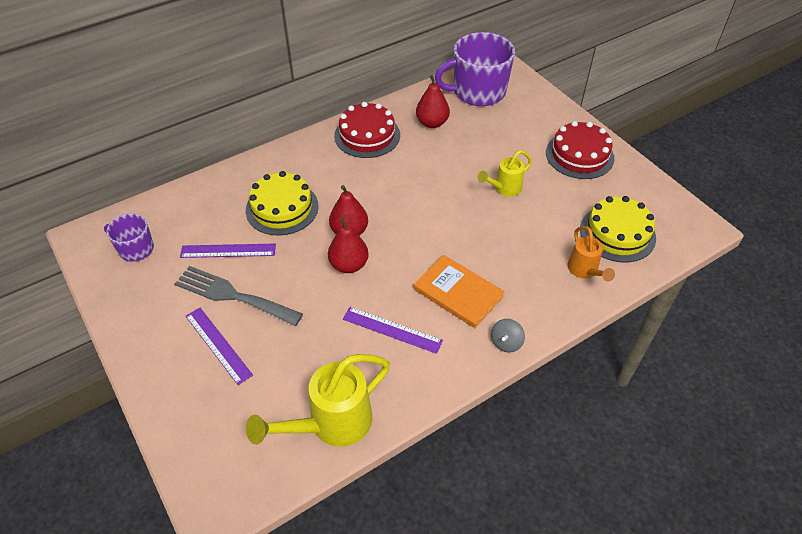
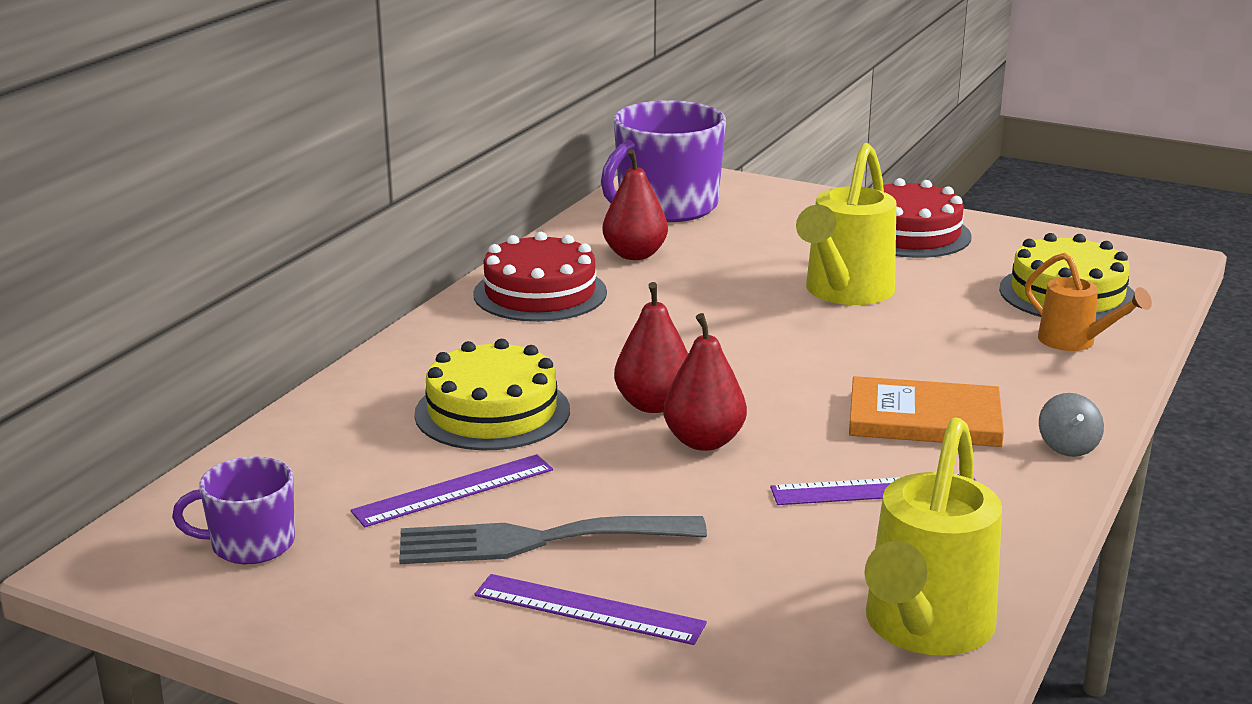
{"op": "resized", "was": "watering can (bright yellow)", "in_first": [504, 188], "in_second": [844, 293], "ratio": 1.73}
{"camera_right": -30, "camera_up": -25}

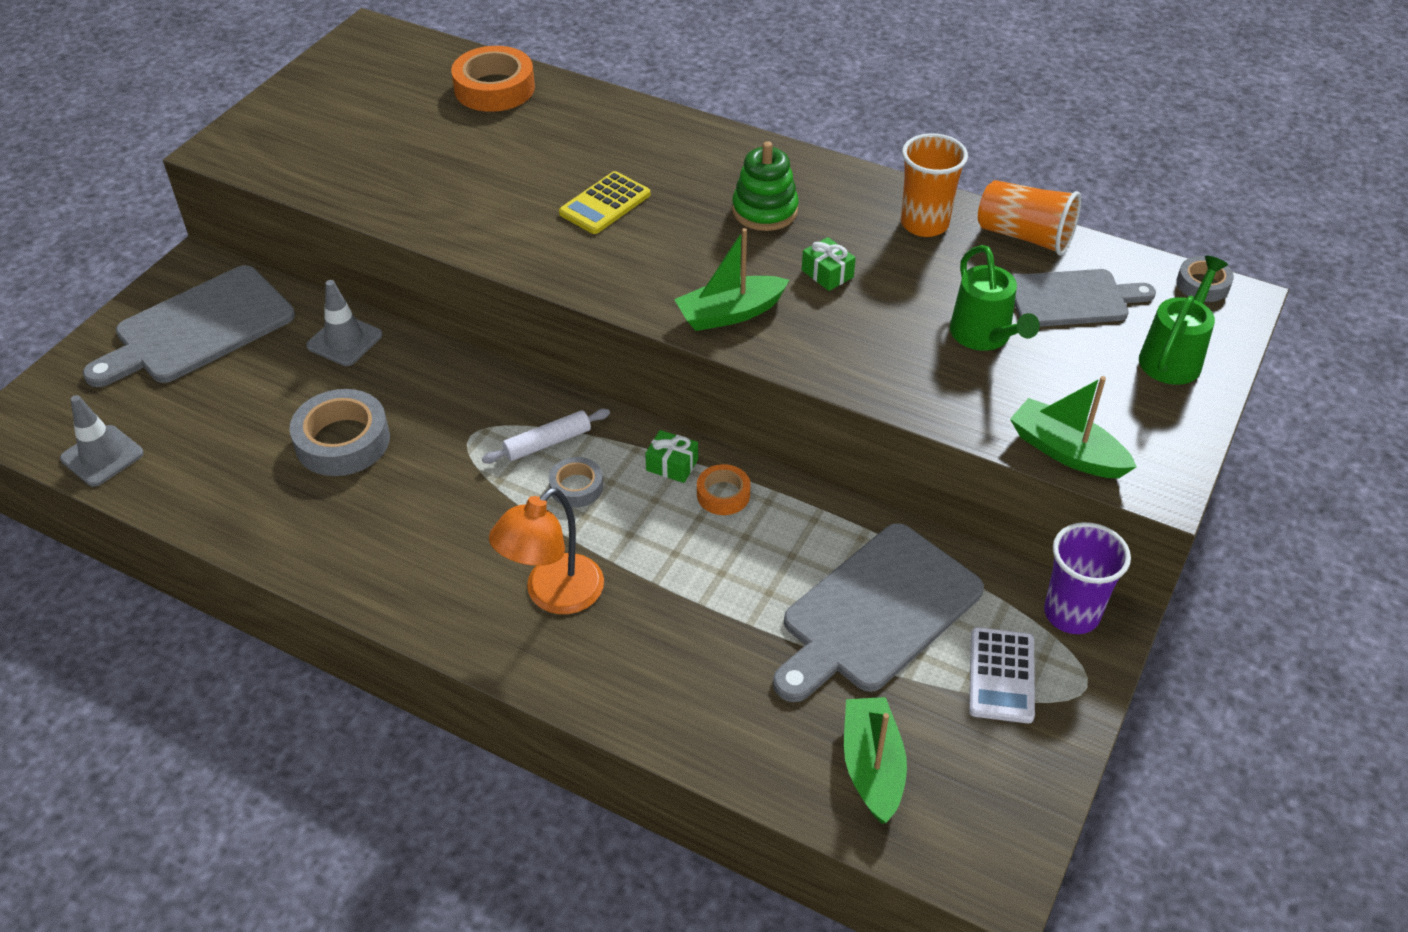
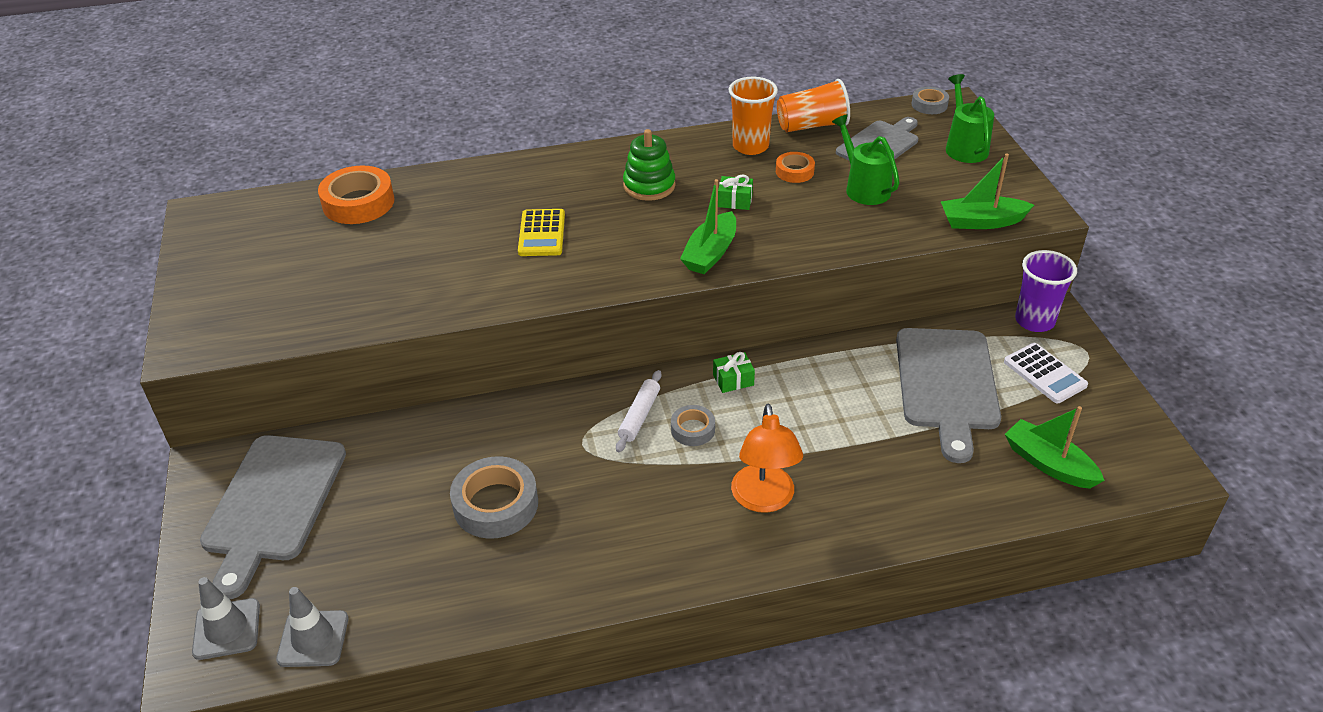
{"op": "moved", "was": "safety cone (ash-grey)", "in_first": [344, 341], "in_second": [227, 629]}
{"op": "moved", "was": "tape (bright orange)", "in_first": [723, 494], "in_second": [794, 171]}
{"op": "turned", "was": "watering can (leaf-green)", "in_first": [984, 336], "in_second": [863, 188], "clockwise": -150}
{"camera_right": -40, "camera_up": -5}

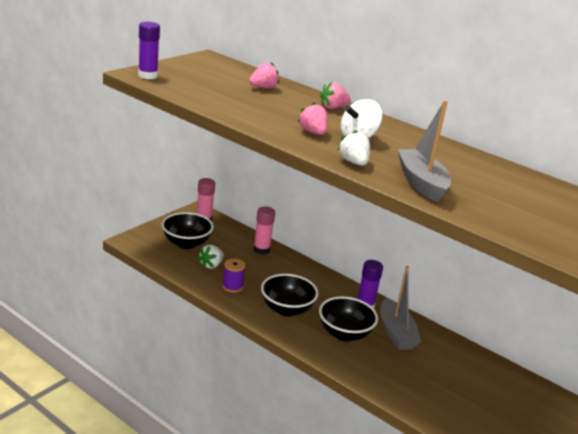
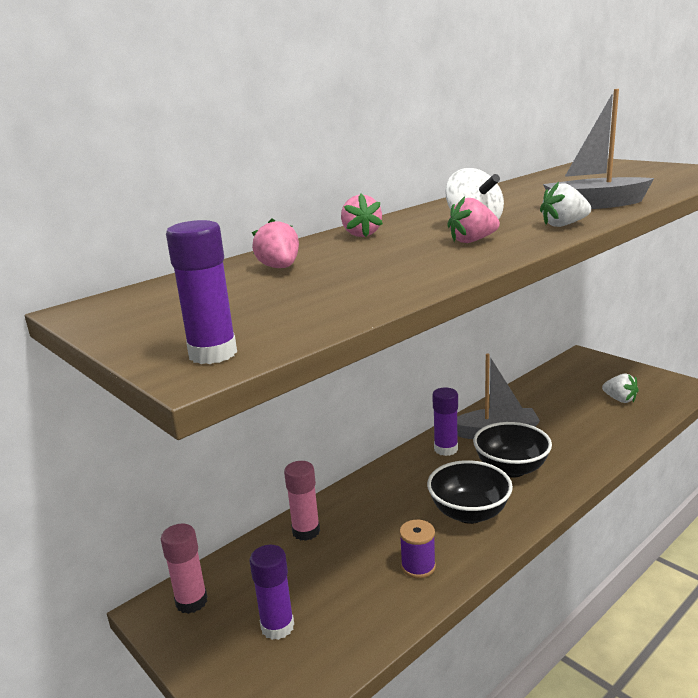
{"op": "moved", "was": "strawberry (snow-white)", "in_first": [211, 265], "in_second": [620, 399]}
{"op": "replaced", "was": "bowl (jet-black)", "now": "glue stick (purple)", "in_first": [186, 243], "in_second": [277, 626]}
{"camera_right": -75, "camera_up": -5}

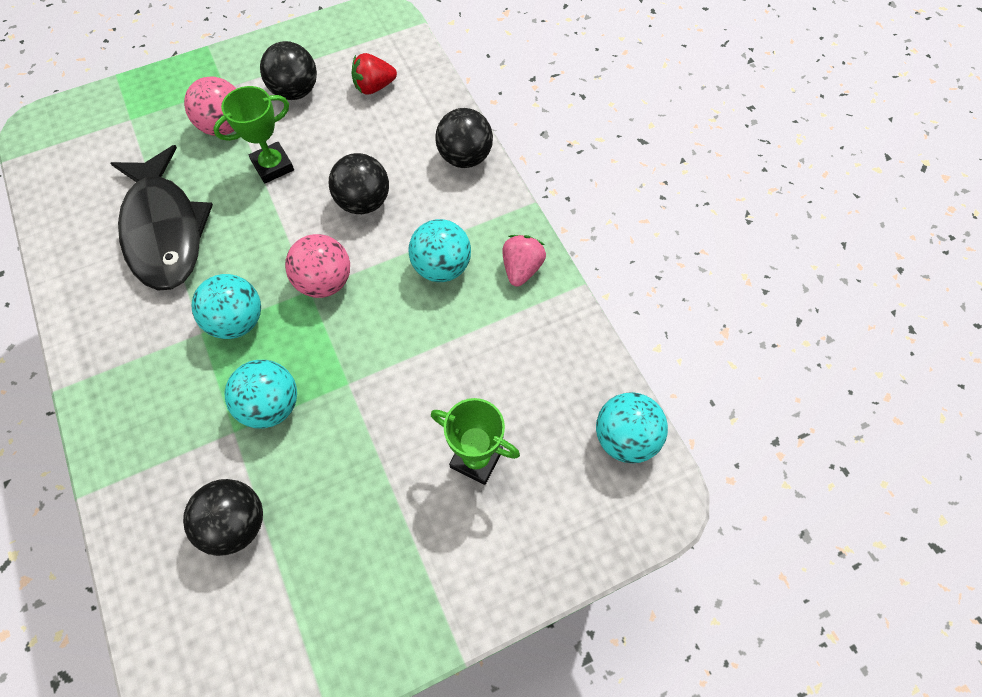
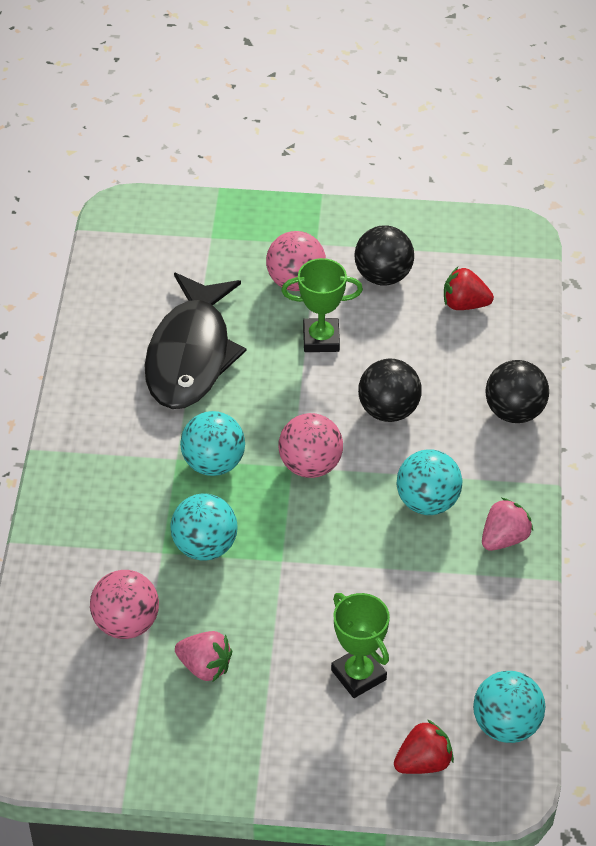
{"op": "added", "now": "strawberry (pink)", "in_second": [205, 667]}
{"op": "added", "now": "strawberry (scarlet)", "in_second": [423, 762]}
{"op": "recoloured", "was": "play ball (jet-black)", "now": "play ball (pink)", "in_first": [236, 523], "in_second": [126, 623]}
{"camera_right": 30, "camera_up": -15}

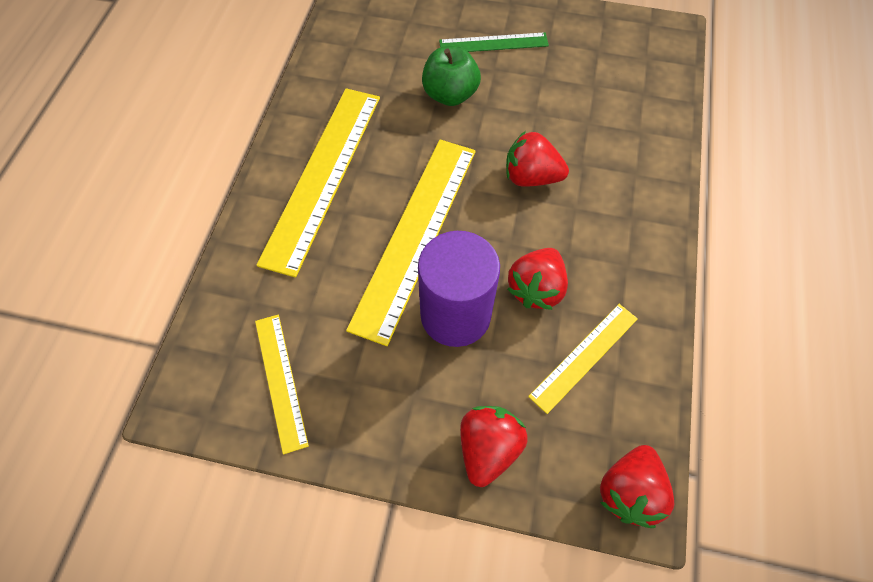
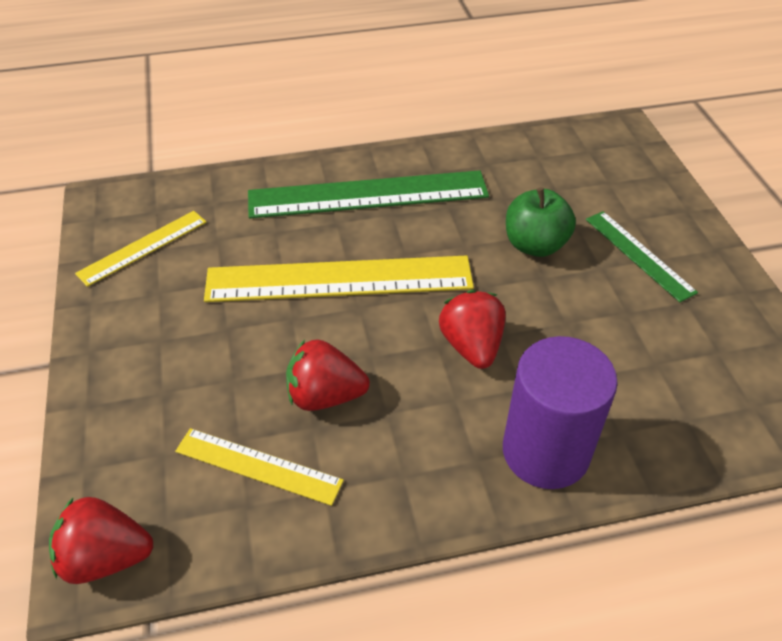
{"op": "removed", "was": "strawberry (scarlet)", "in_first": [488, 448]}
{"op": "moved", "was": "solid cylinder (purple)", "in_first": [455, 315], "in_second": [545, 452]}
{"op": "recoloured", "was": "ruler (bright yellow)", "now": "ruler (leaf-green)", "in_first": [322, 176], "in_second": [368, 194]}
{"camera_right": 65, "camera_up": -15}

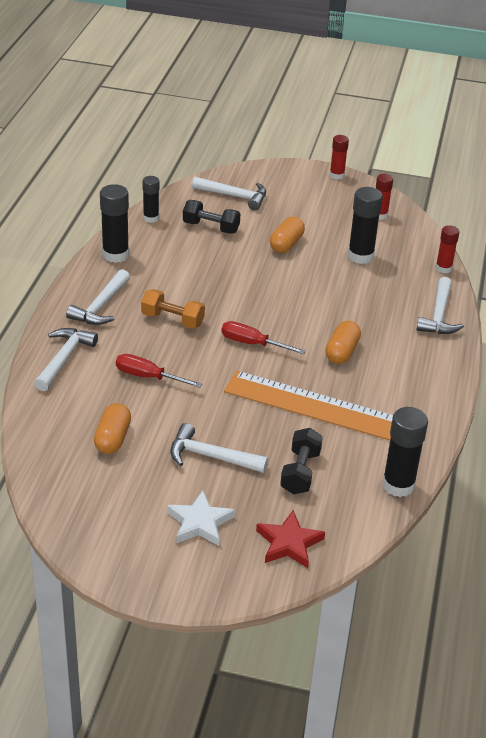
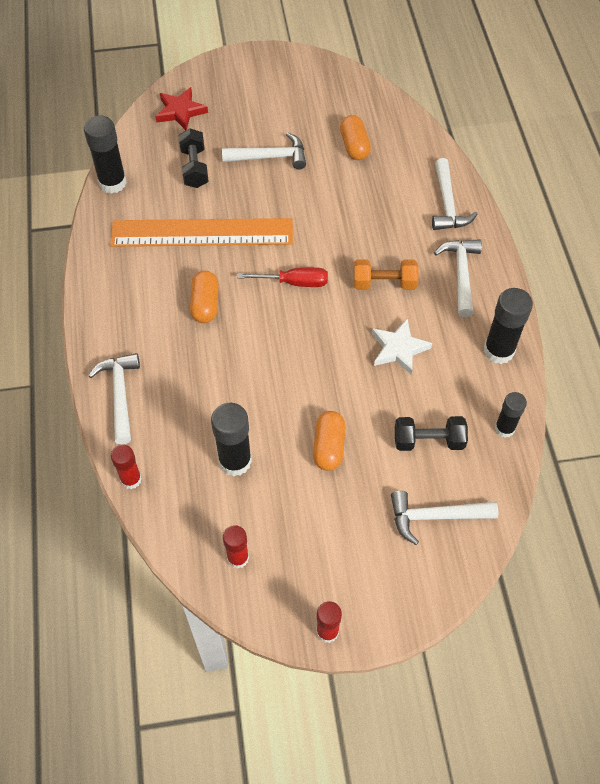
{"op": "removed", "was": "flat screwdriver (scarlet)", "in_first": [148, 377]}
{"op": "moved", "was": "star (snow-white)", "in_first": [199, 522], "in_second": [399, 349]}
{"camera_right": 160, "camera_up": 20}

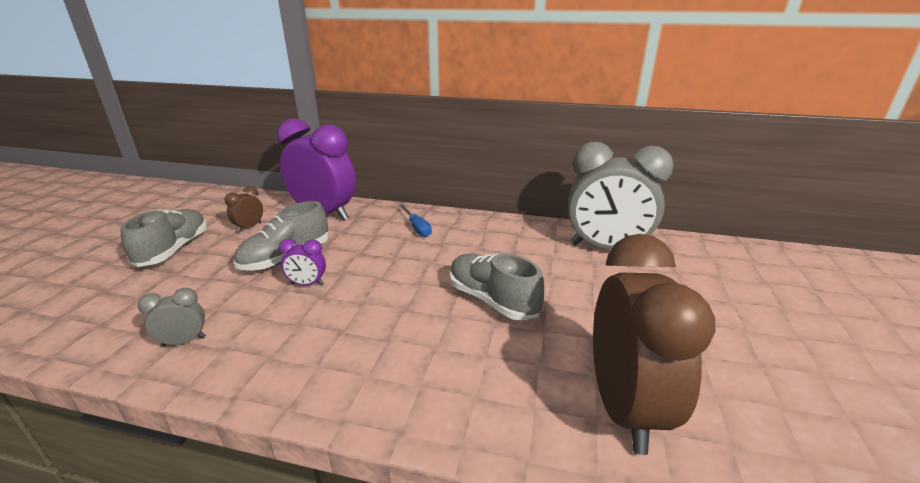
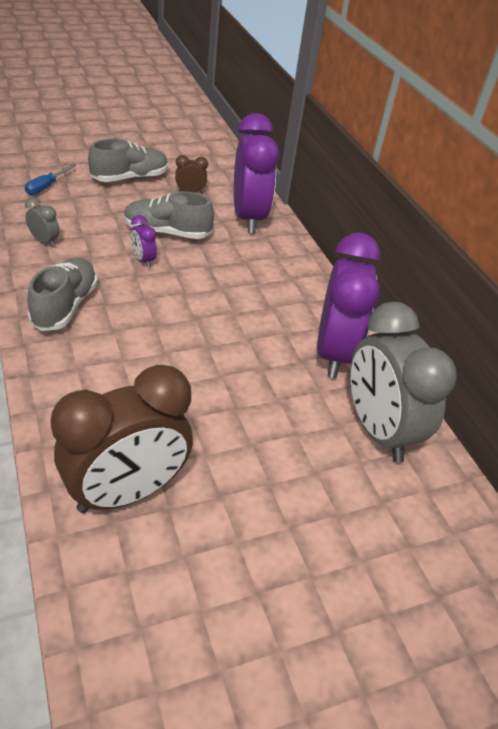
{"op": "added", "now": "bedside clock (purple)", "in_second": [334, 353]}
{"op": "moved", "was": "flat screwdriver (blue)", "in_first": [417, 228], "in_second": [46, 187]}
{"op": "moved", "was": "shoe (ash-grey)", "in_first": [492, 300], "in_second": [65, 306]}
{"camera_right": 50, "camera_up": 15}

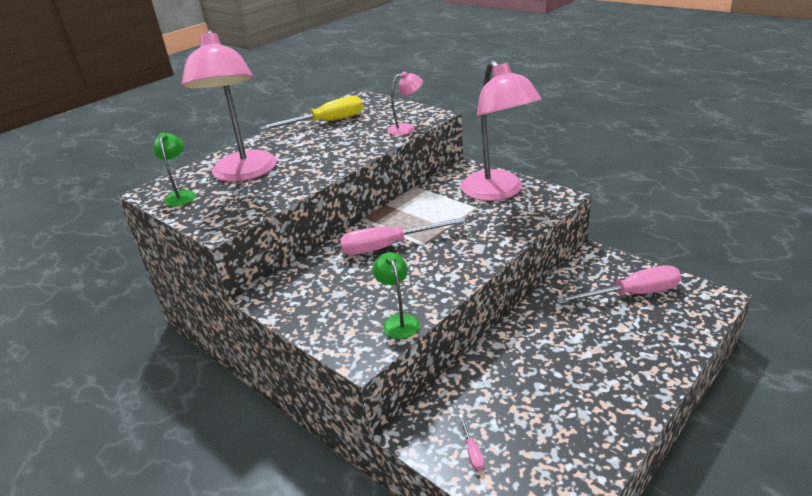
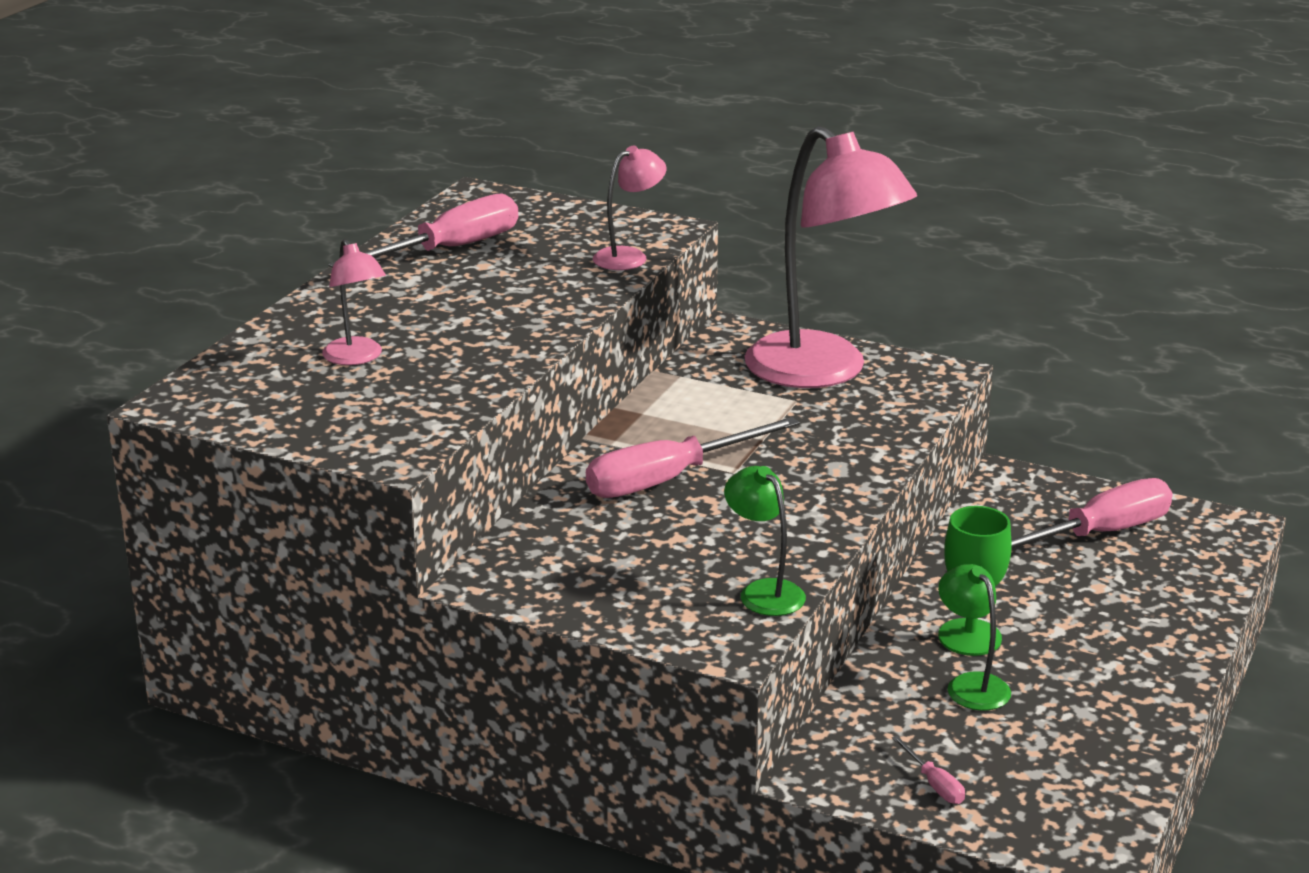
{"op": "added", "now": "wine glass (leaf-green)", "in_second": [969, 637]}
{"op": "moved", "was": "reading lamp (leaf-green)", "in_first": [181, 195], "in_second": [971, 684]}
{"op": "recoloured", "was": "flat screwdriver (bright yellow)", "now": "flat screwdriver (pink)", "in_first": [326, 122], "in_second": [448, 250]}
{"op": "resized", "was": "reading lamp (pink)", "in_first": [244, 173], "in_second": [357, 358], "ratio": 0.45}
{"camera_right": -20, "camera_up": -5}

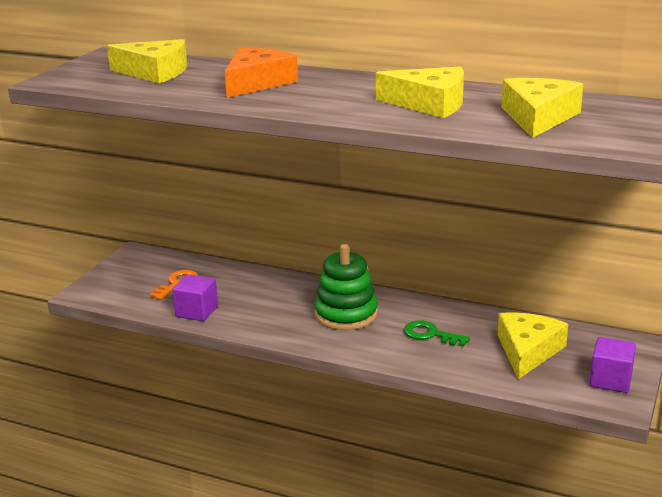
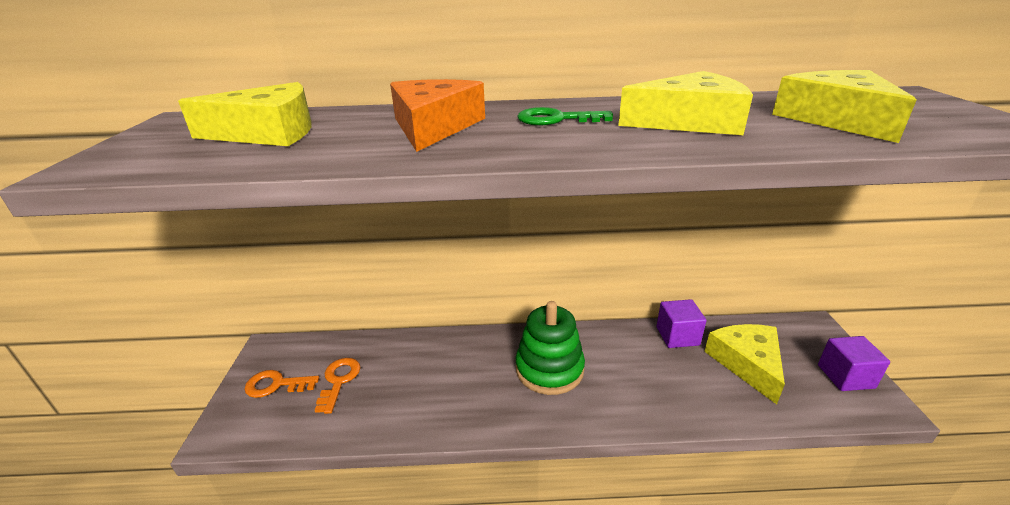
{"op": "added", "now": "door key (bright orange)", "in_second": [276, 385]}
{"op": "moved", "was": "solid cube (purple)", "in_first": [197, 311], "in_second": [677, 336]}
{"op": "moved", "was": "door key (leaf-green)", "in_first": [430, 334], "in_second": [556, 119]}
{"camera_right": -25, "camera_up": 5}

